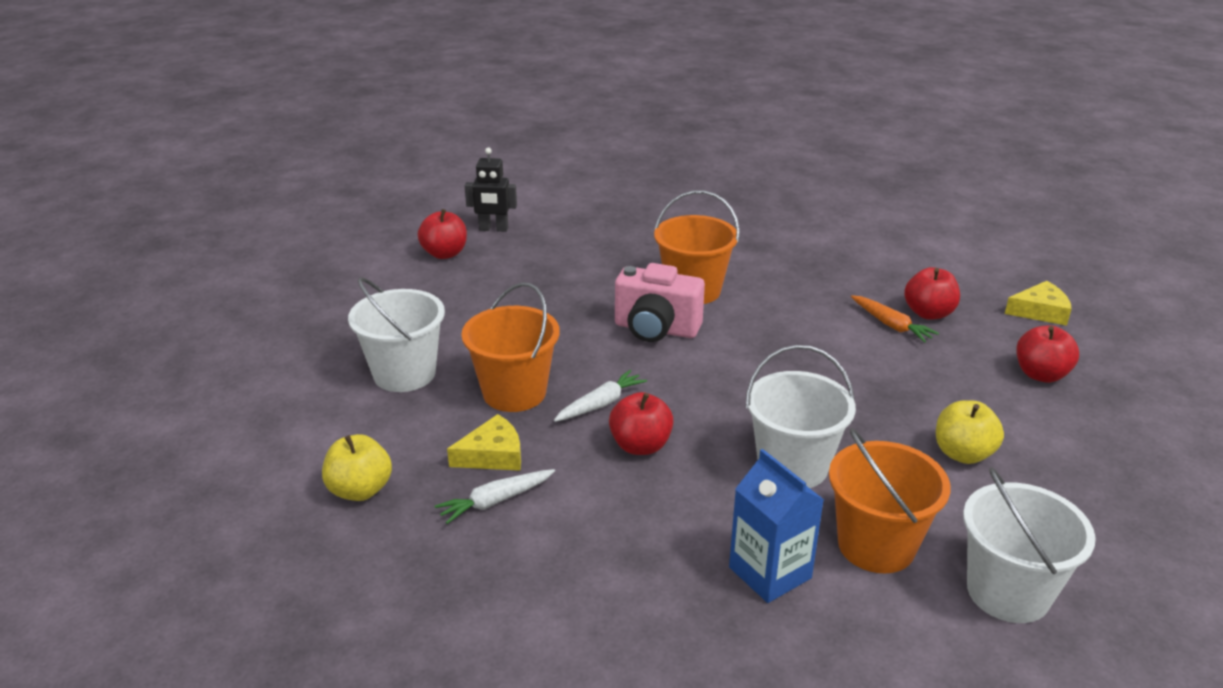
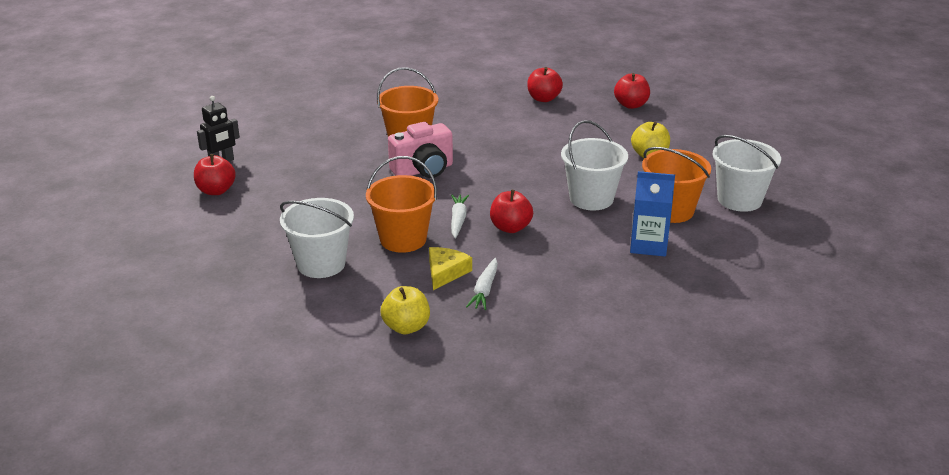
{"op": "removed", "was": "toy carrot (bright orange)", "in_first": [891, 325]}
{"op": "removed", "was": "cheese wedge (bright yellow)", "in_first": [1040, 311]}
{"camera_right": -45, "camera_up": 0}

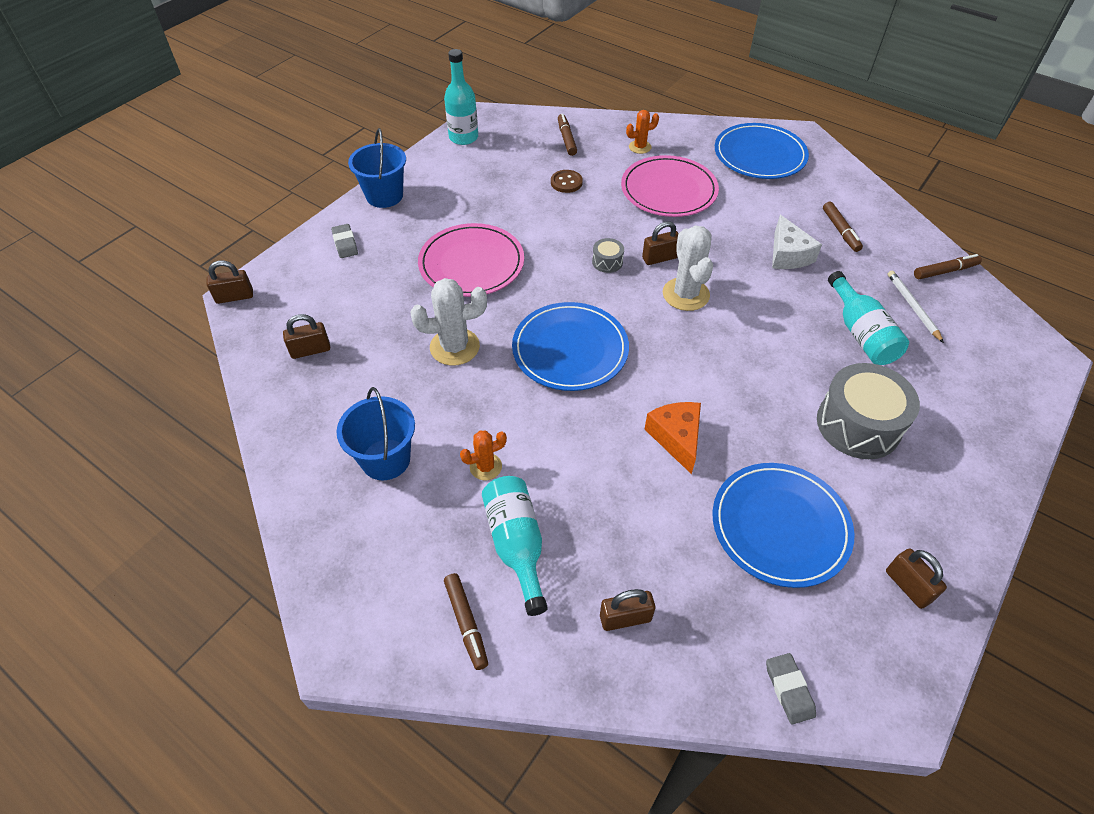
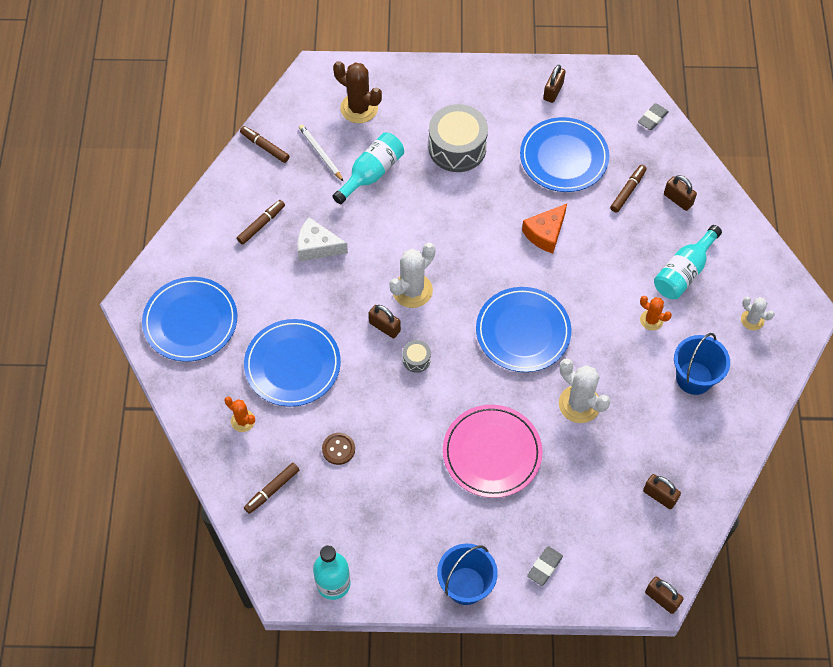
{"op": "added", "now": "saguaro cactus (brown)", "in_second": [359, 108]}
{"op": "added", "now": "saguaro cactus (snow-white)", "in_second": [752, 320]}
{"op": "moved", "was": "felt pen (brown)", "in_first": [466, 623], "in_second": [628, 191]}
{"op": "recoloured", "was": "plate (pink)", "now": "plate (blue)", "in_first": [668, 190], "in_second": [292, 365]}
{"op": "turned", "was": "cheese wedge (snow-white)", "in_first": [788, 255], "in_second": [317, 246], "clockwise": -120}
{"op": "turned", "was": "lead pencil (snow-white)", "in_first": [913, 307], "in_second": [320, 153], "clockwise": 105}
{"camera_right": -125, "camera_up": 10}

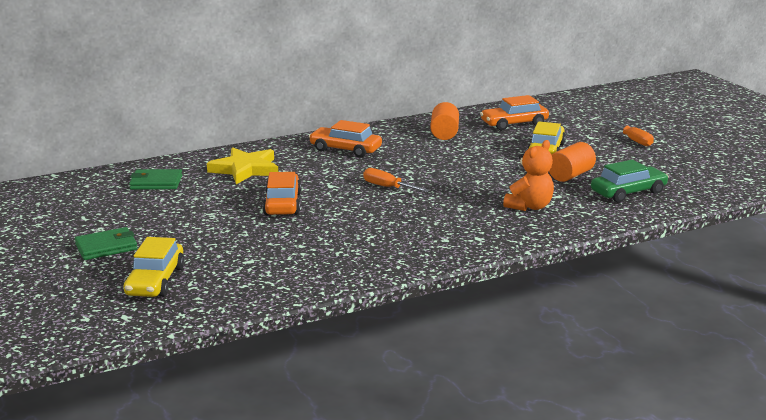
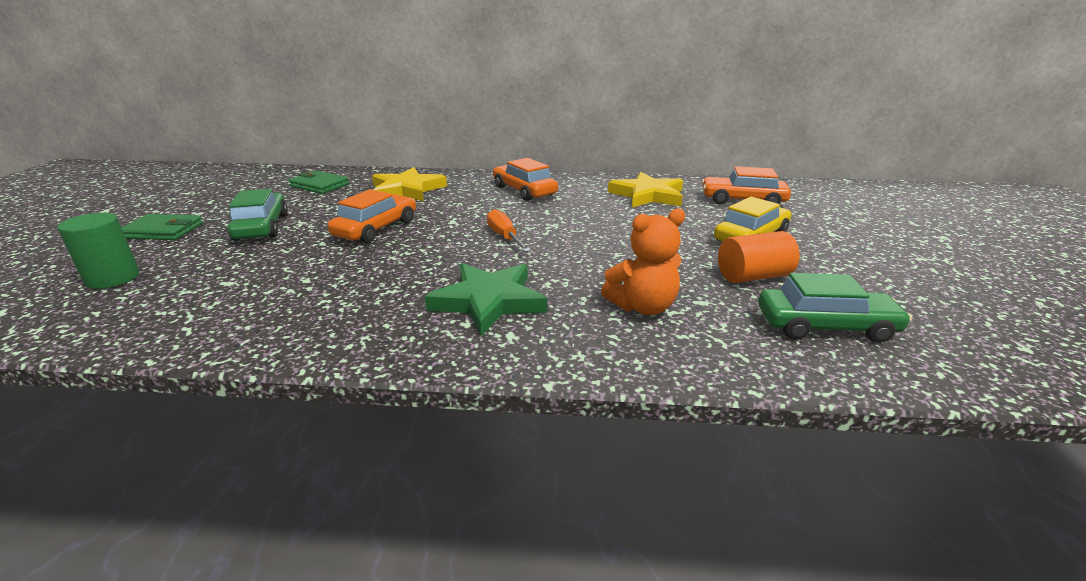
{"op": "removed", "was": "flat screwdriver (bright orange)", "in_first": [633, 140]}
{"op": "added", "now": "automobile (leaf-green)", "in_second": [262, 227]}
{"op": "added", "now": "star (leaf-green)", "in_second": [488, 301]}
{"op": "replaced", "was": "automobile (bright yellow)", "now": "solid cylinder (leaf-green)", "in_first": [155, 281], "in_second": [113, 278]}
{"op": "replaced", "was": "solid cylinder (bright orange)", "now": "star (bright yellow)", "in_first": [444, 133], "in_second": [648, 195]}
{"camera_right": 30, "camera_up": 5}

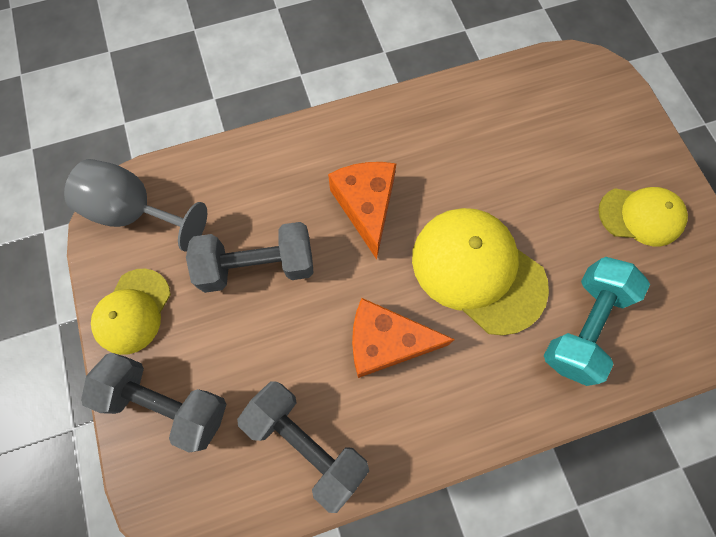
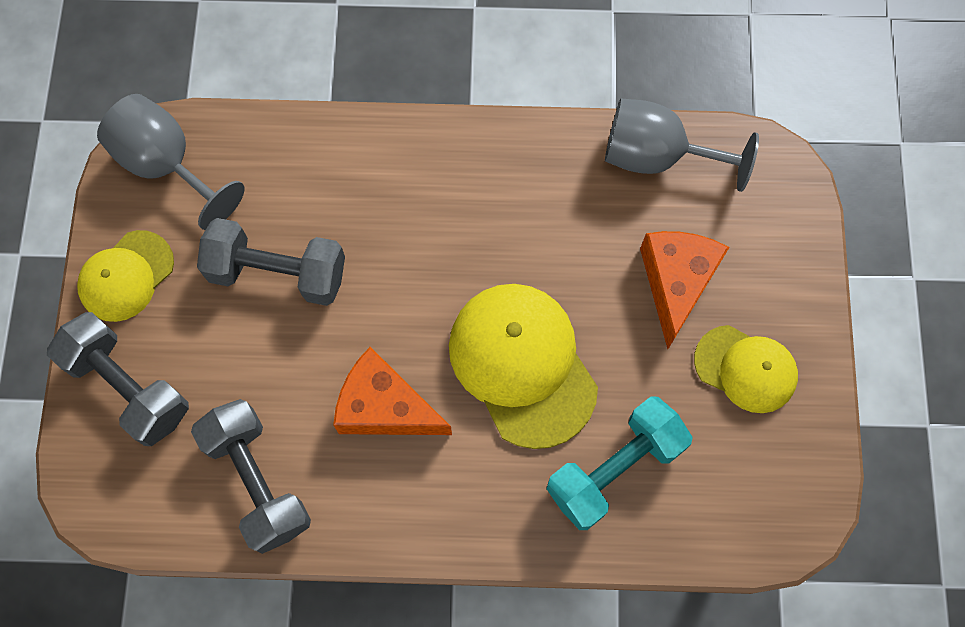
{"op": "added", "now": "wine glass (ash-grey)", "in_second": [656, 156]}
{"op": "moved", "was": "cheese wedge (bright orange)", "in_first": [366, 206], "in_second": [676, 283]}
{"camera_right": 20, "camera_up": 0}

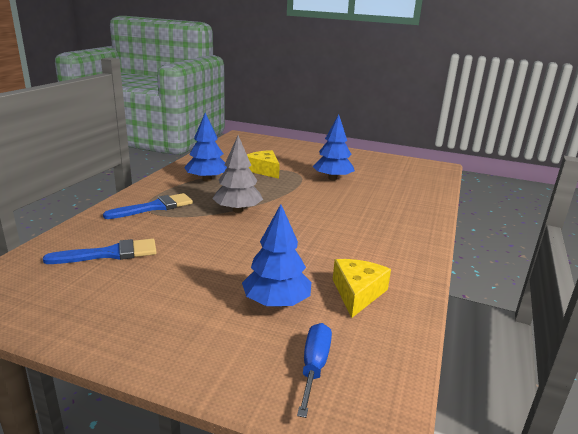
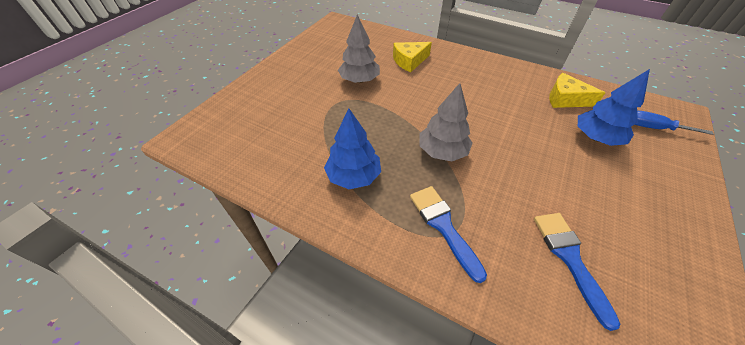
{"op": "moved", "was": "cheese wedge (bright yellow)", "in_first": [263, 170], "in_second": [409, 61]}
{"op": "recoloured", "was": "fir tree (blue)", "now": "fir tree (ash-grey)", "in_first": [332, 178], "in_second": [359, 80]}
{"camera_right": -80, "camera_up": 25}

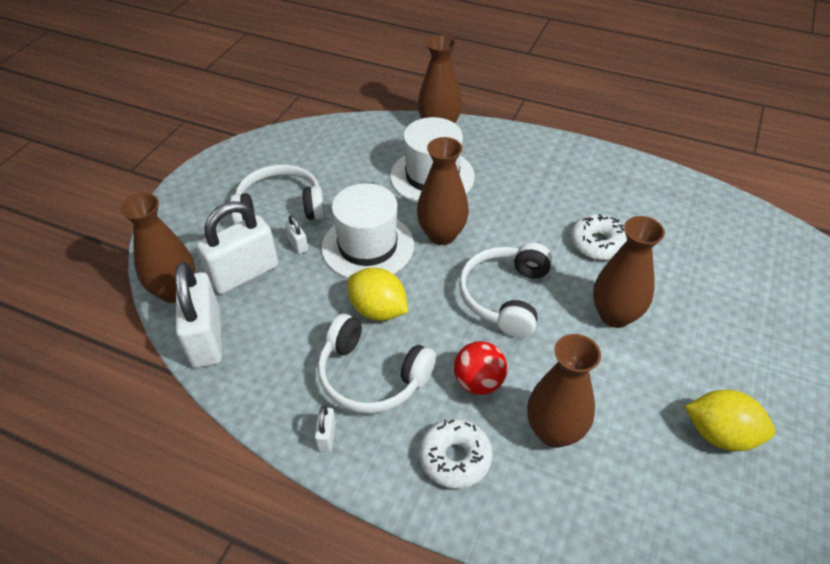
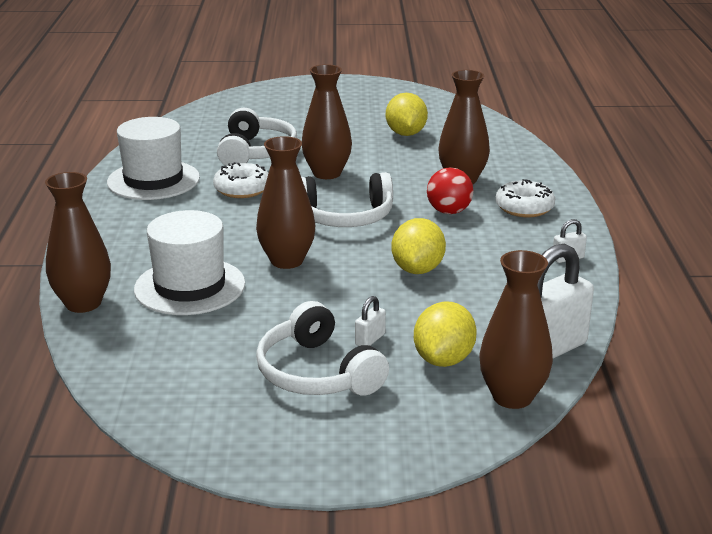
{"op": "moved", "was": "headset (snow-white)", "in_first": [371, 376], "in_second": [256, 152]}
{"op": "moved", "was": "tall hat (snow-white)", "in_first": [368, 246], "in_second": [153, 180]}
{"op": "replaced", "was": "padlock (snow-white)", "now": "toy lemon (bright yellow)", "in_first": [244, 274], "in_second": [444, 359]}
{"camera_right": -115, "camera_up": -20}

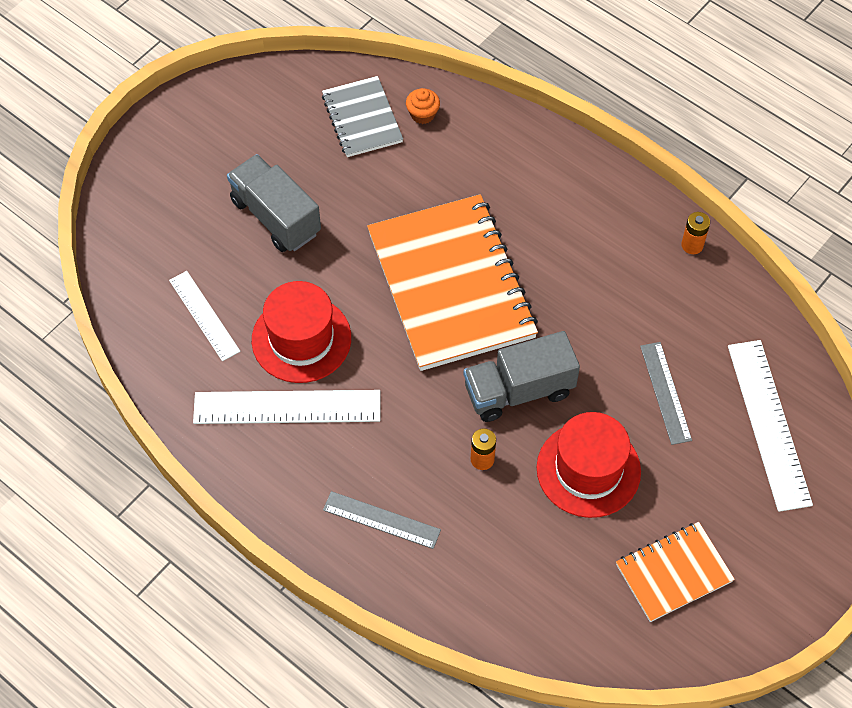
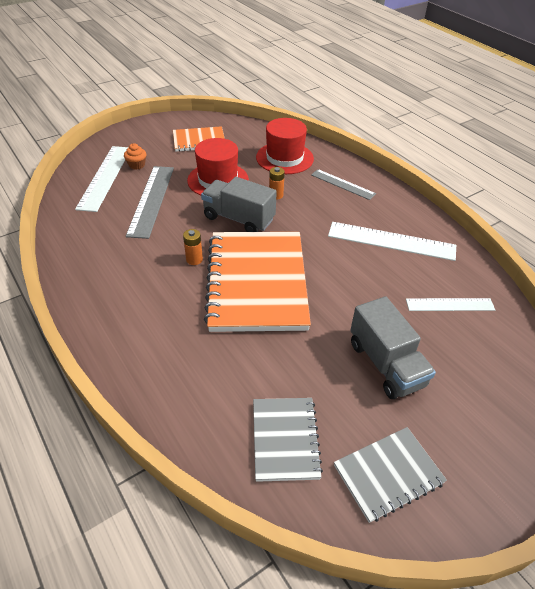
{"op": "added", "now": "exercise book (ash-grey)", "in_second": [388, 474]}
{"op": "moved", "was": "tall hat (scarlet)", "in_first": [301, 339], "in_second": [284, 158]}
{"op": "moved", "was": "fairy cake (bright orange)", "in_first": [422, 114], "in_second": [137, 165]}
{"op": "moved", "was": "power cell (bright orange)", "in_first": [692, 245], "in_second": [194, 259]}
{"op": "turned", "was": "ruler (snow-white)", "in_first": [204, 315], "in_second": [450, 304], "clockwise": -75}
{"op": "turned", "was": "lorry (ash-grey)", "in_first": [519, 390], "in_second": [239, 219], "clockwise": -150}
{"op": "resized", "was": "ruler (ash-grey)", "in_first": [665, 392], "in_second": [151, 200], "ratio": 1.63}
{"camera_right": -165, "camera_up": -15}

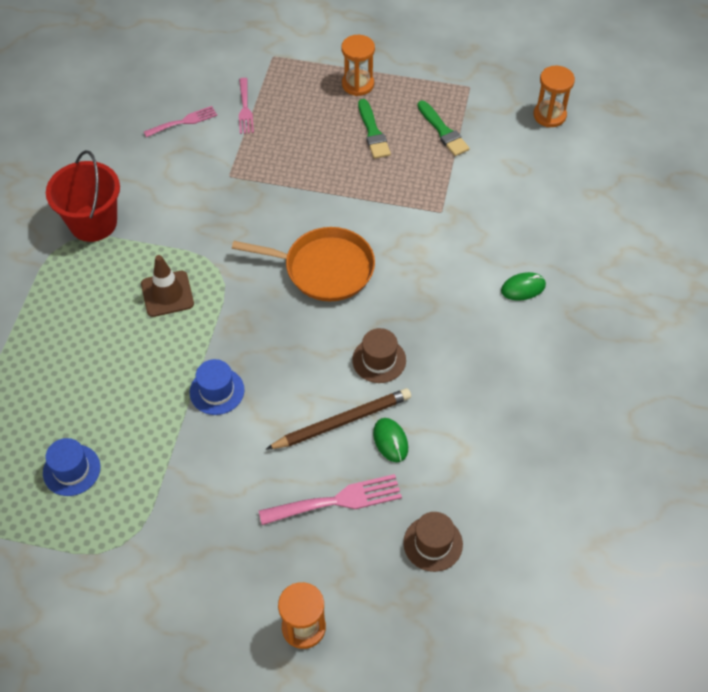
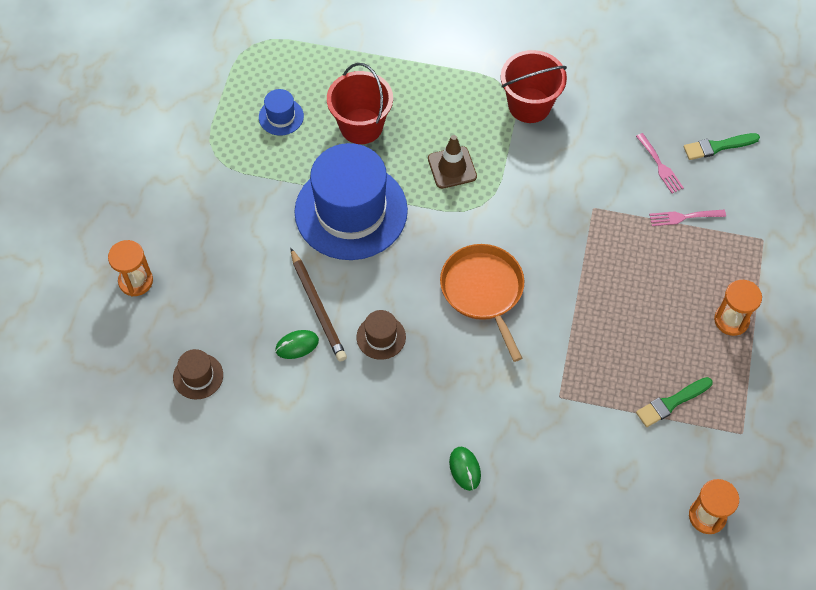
{"op": "removed", "was": "fork (pink)", "in_first": [337, 500]}
{"op": "added", "now": "sand bucket (scarlet)", "in_second": [361, 126]}
{"op": "moved", "was": "paint brush (leaf-green)", "in_first": [373, 132], "in_second": [717, 146]}
{"op": "turned", "was": "skillet (bright orange)", "in_first": [324, 268], "in_second": [483, 291], "clockwise": 150}
{"op": "resized", "was": "tall hat (blue)", "in_first": [217, 391], "in_second": [351, 211], "ratio": 2.4}
{"camera_right": 90, "camera_up": 5}

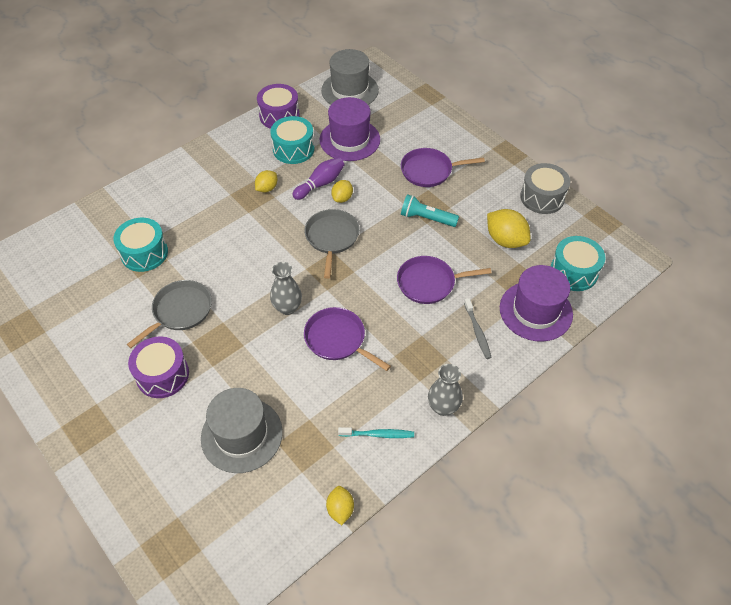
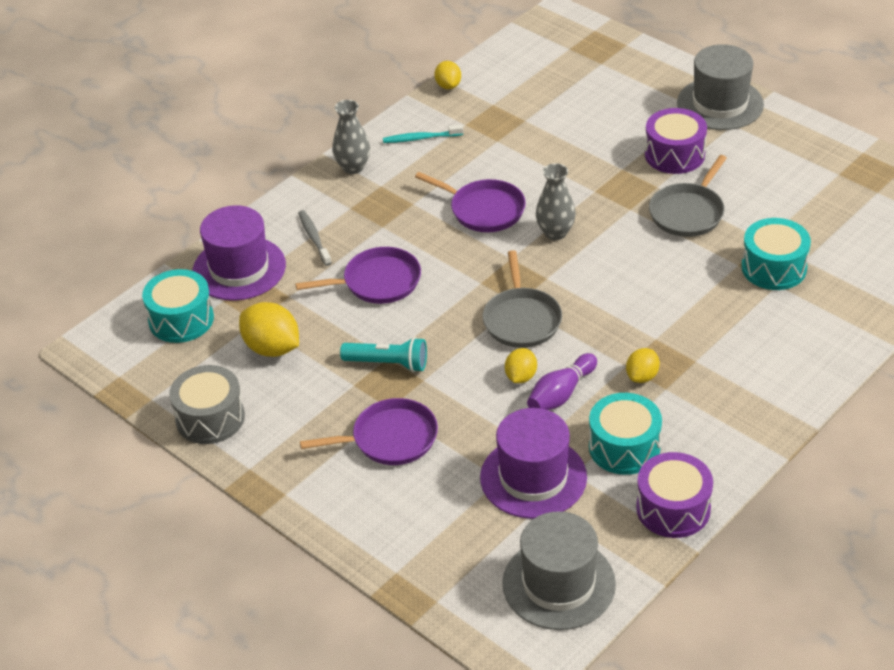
{"op": "moved", "was": "tall hat (ash-grey)", "in_first": [242, 435], "in_second": [720, 104]}
{"camera_right": 175, "camera_up": -10}

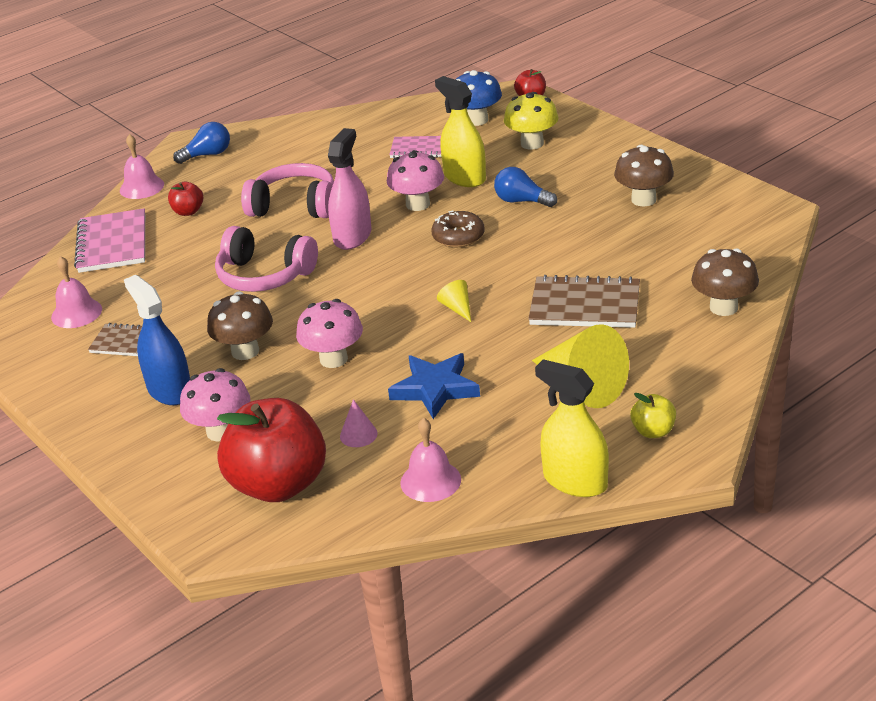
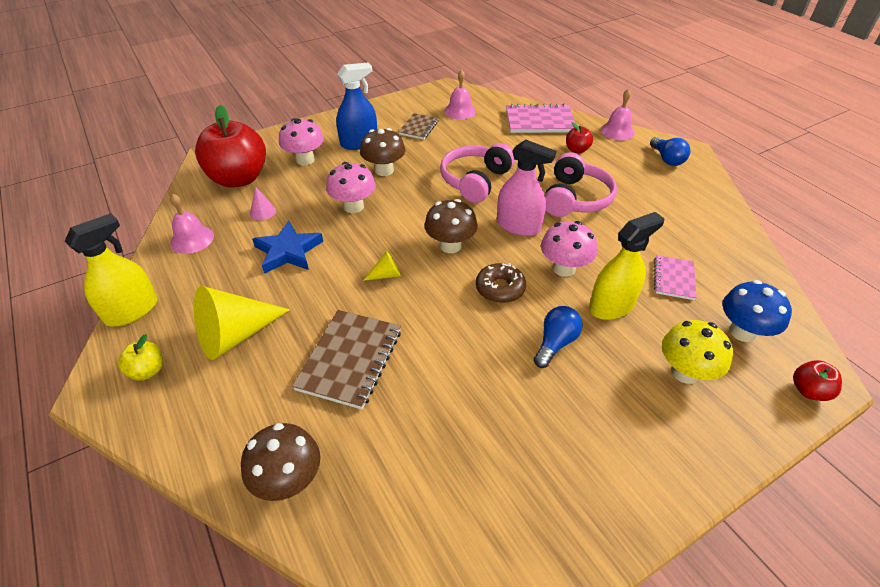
{"op": "moved", "was": "fungus (brown)", "in_first": [643, 199], "in_second": [450, 245]}
{"camera_right": 95, "camera_up": 10}

